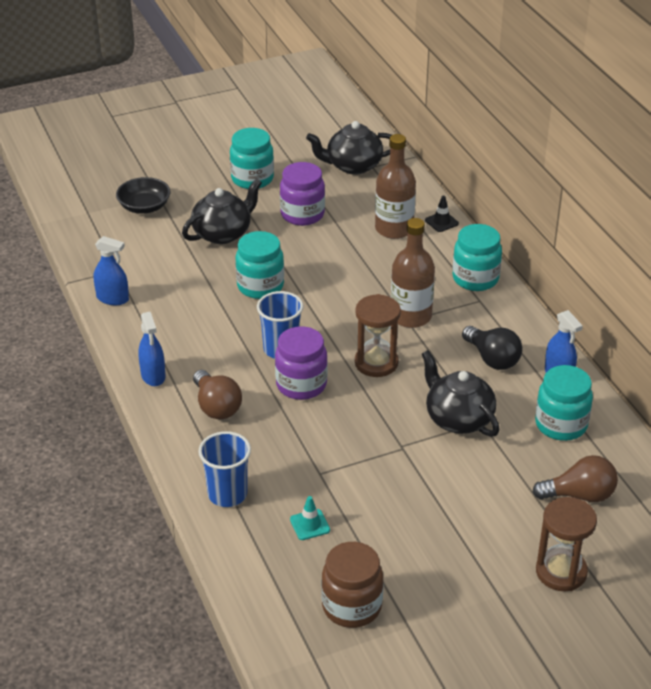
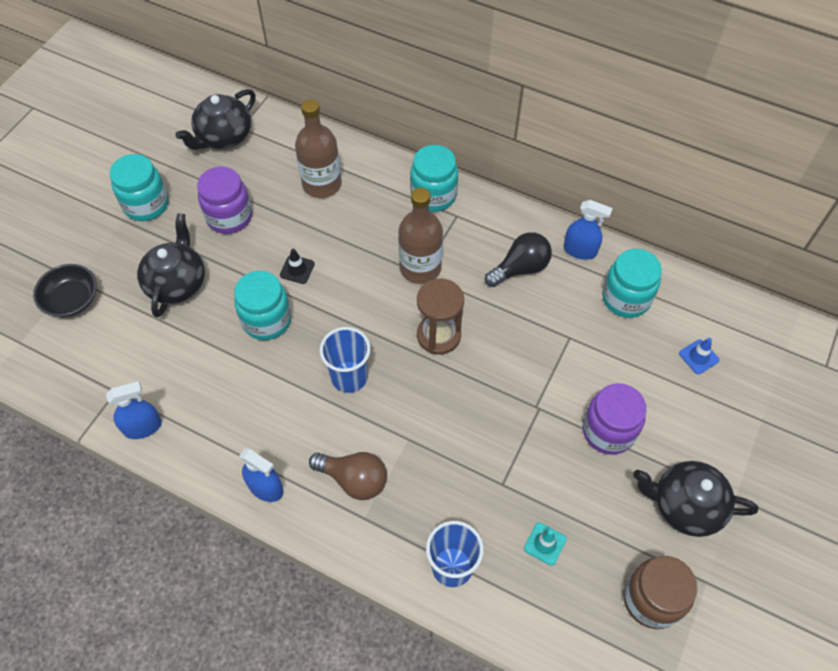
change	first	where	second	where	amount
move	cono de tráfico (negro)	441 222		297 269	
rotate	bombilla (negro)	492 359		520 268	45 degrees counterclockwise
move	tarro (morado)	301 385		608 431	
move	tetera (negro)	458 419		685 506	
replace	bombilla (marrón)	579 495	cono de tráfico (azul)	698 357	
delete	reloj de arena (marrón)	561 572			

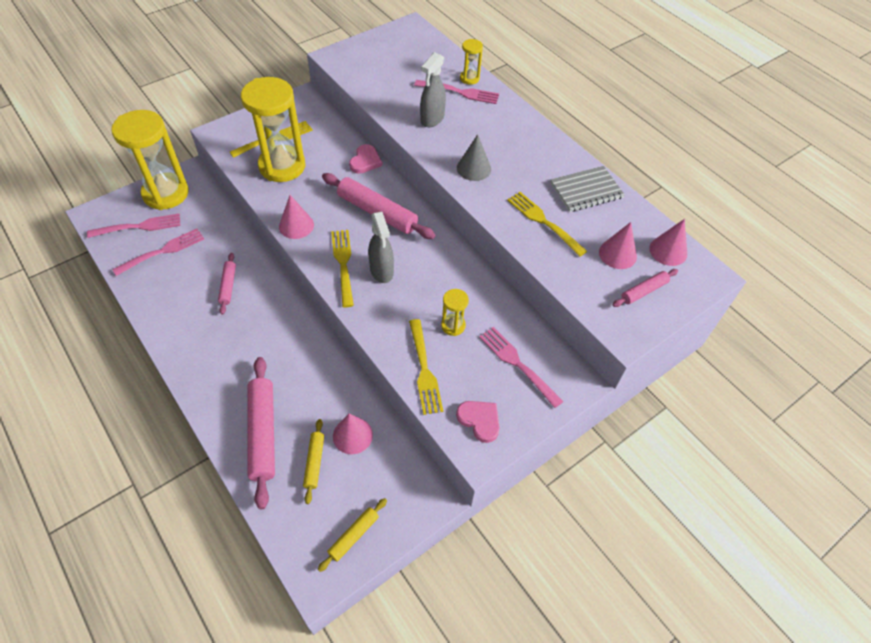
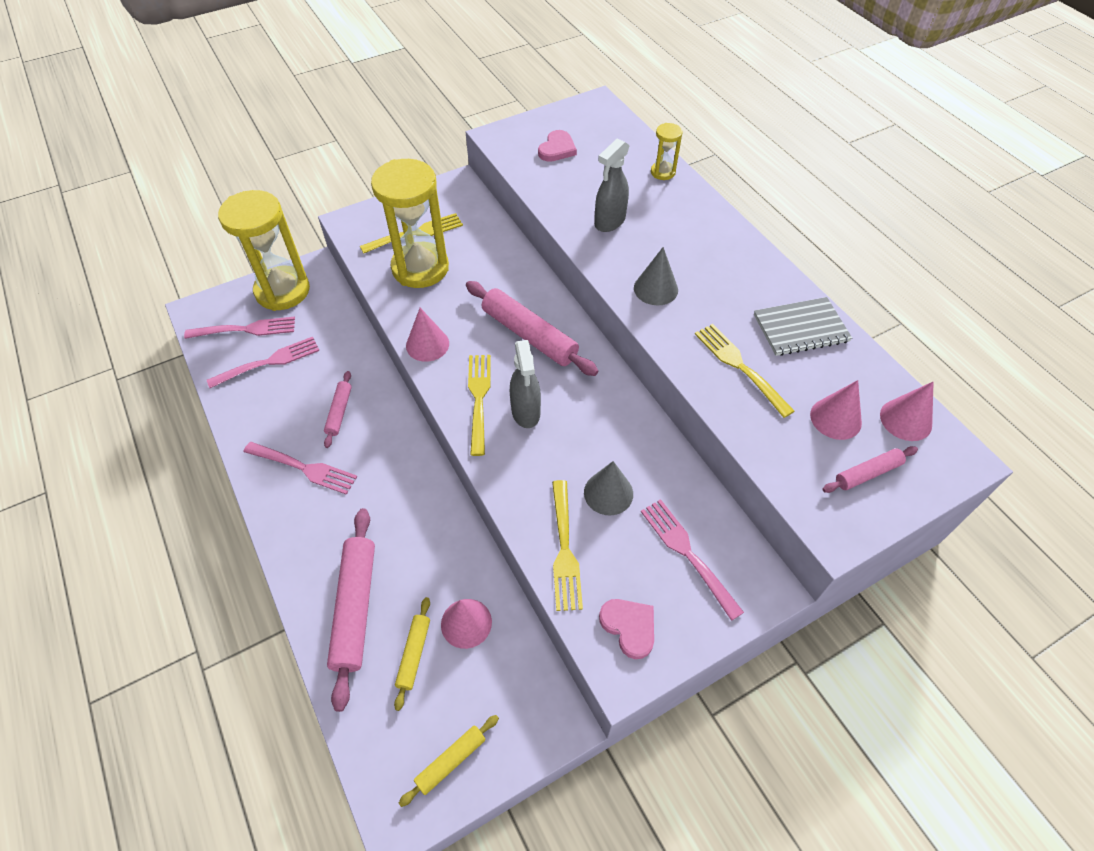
change	first	where	second	where	amount
move	tenedor (rosa)	459 92		303 468	
move	corazón (rosa)	365 161		557 149	
replace	reloj de arena (amarillo)	453 325	cono (gris)	608 493	

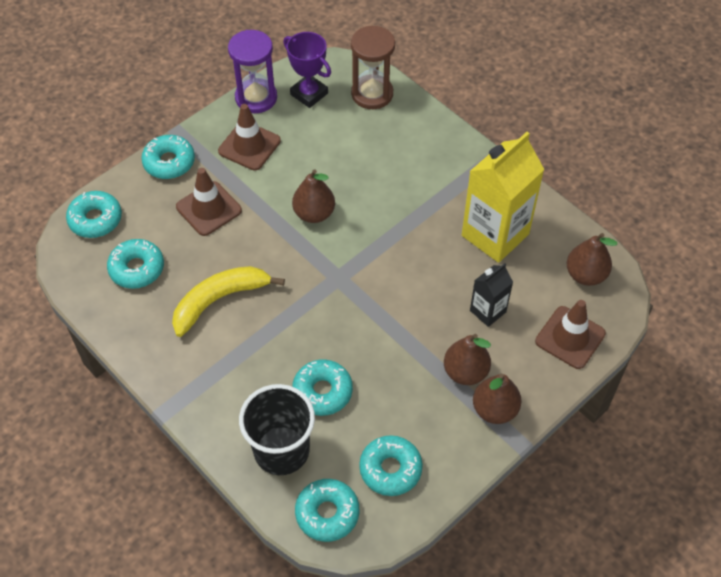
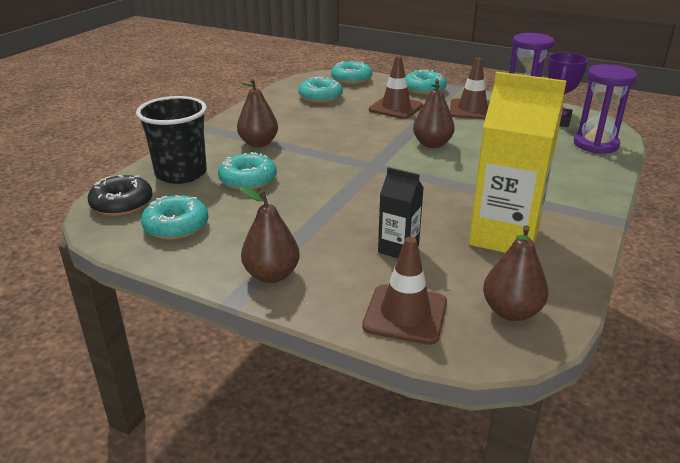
change	first	where	second	where	amount
recolor	rosquilla (turquesa)	327 513	rosquilla (negro)	122 204	
move	pera (marrón)	465 372		258 143	
recolor	reloj de arena (marrón)	372 94	reloj de arena (morado)	595 144	
delete	plátano (amarillo)	219 300			

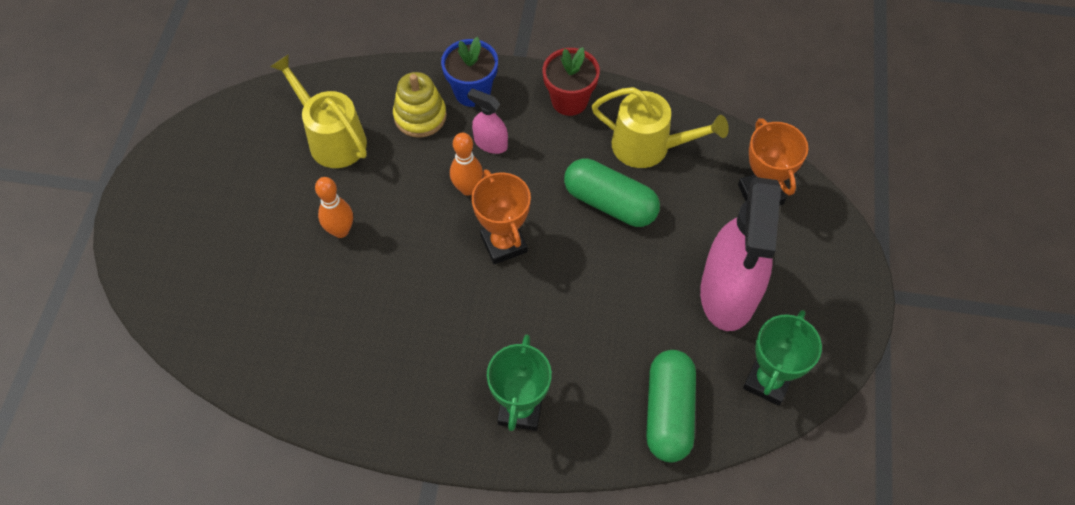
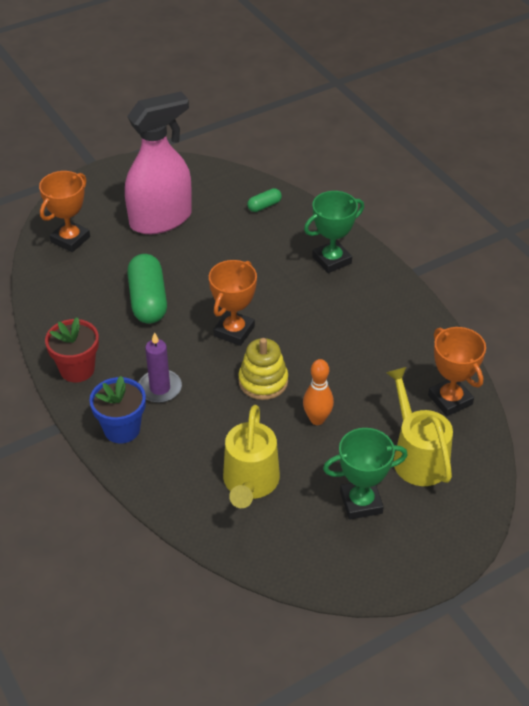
change	first	where	second	where	amount
replace	pulverizador (rosa)	490 143	vela (morado)	160 388	
move	juguete apilable (amarillo)	420 116		263 381	
resize	cápsula (verde)	669 412		264 206	x0.49
move	trofeo (verde)	768 381		361 502	
move	regadera (amarillo)	649 146		417 456	
insert			trofeo (naranja)	450 400	
delete	bolo (naranja)	468 188			

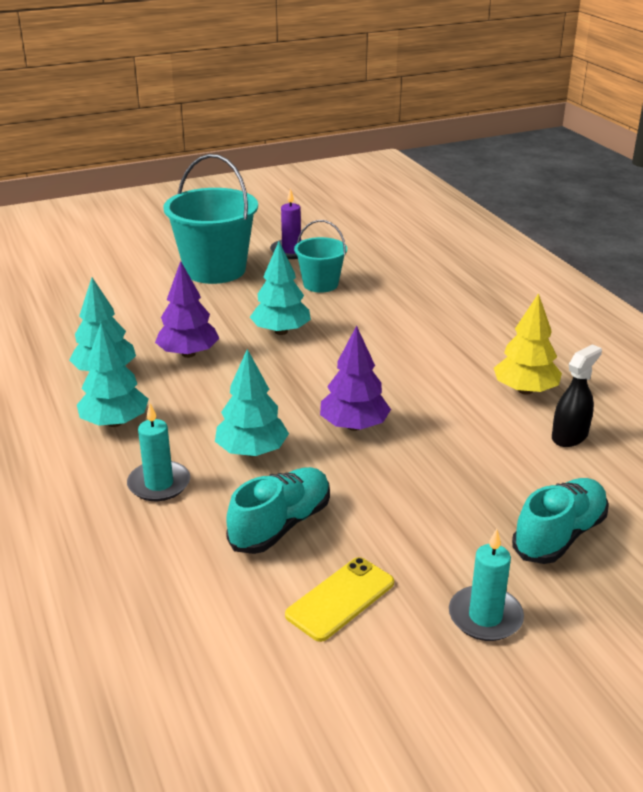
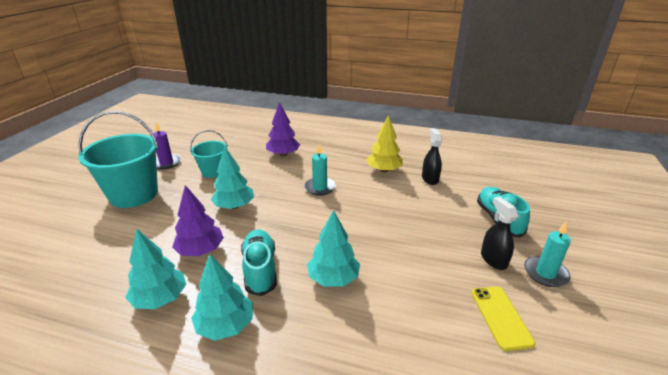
change	first	where	second	where	amount
move	zapato (turquesa)	281 525		260 269	
move	árbol (morado)	354 426		283 154	
move	vela (turquesa)	159 484		320 187	
insert			pulverizador (negro)	493 259	

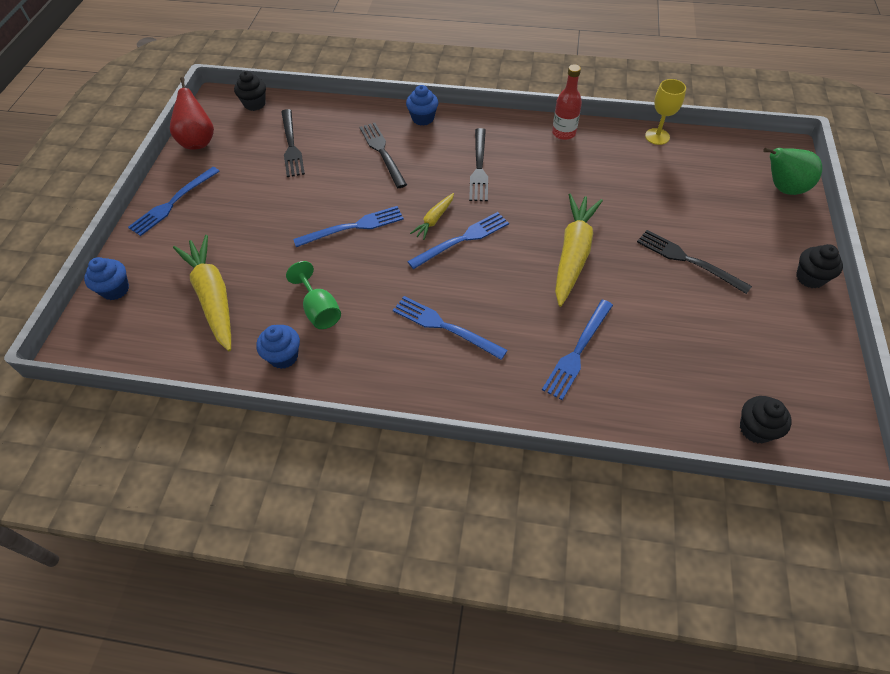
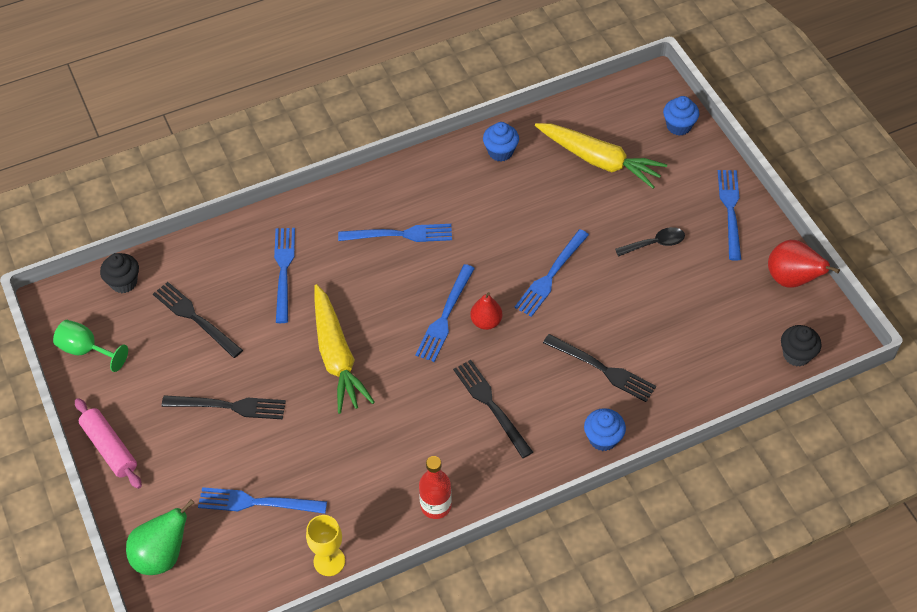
change	first	where	second	where	amount
move	copa (verde)	319 310		86 350	
replace	magdalena (negro)	810 278	rodillo (rosa)	110 448	
move	tenedor (negro)	291 145		195 318	
insert			tenedor (azul)	257 502	
replace	zanahoria (amarillo)	434 220	pera (rojo)	486 322	
insert			cuchara (negro)	655 244	

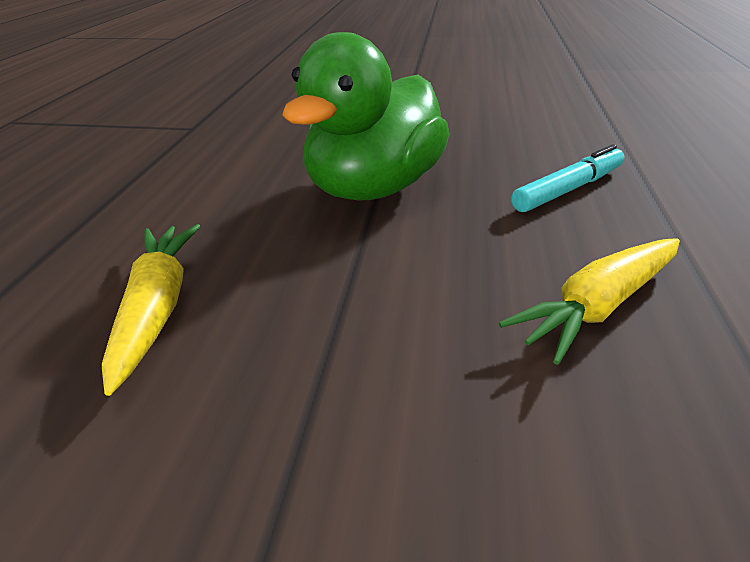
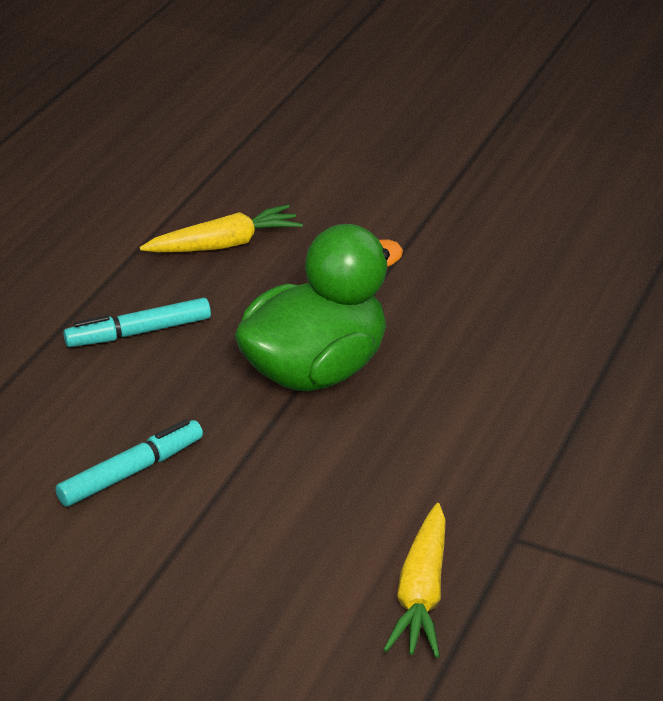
change	first	where	second	where	amount
insert			rotulador (turquesa)	131 472	
move	zanahoria (amarillo)	158 308		421 593	

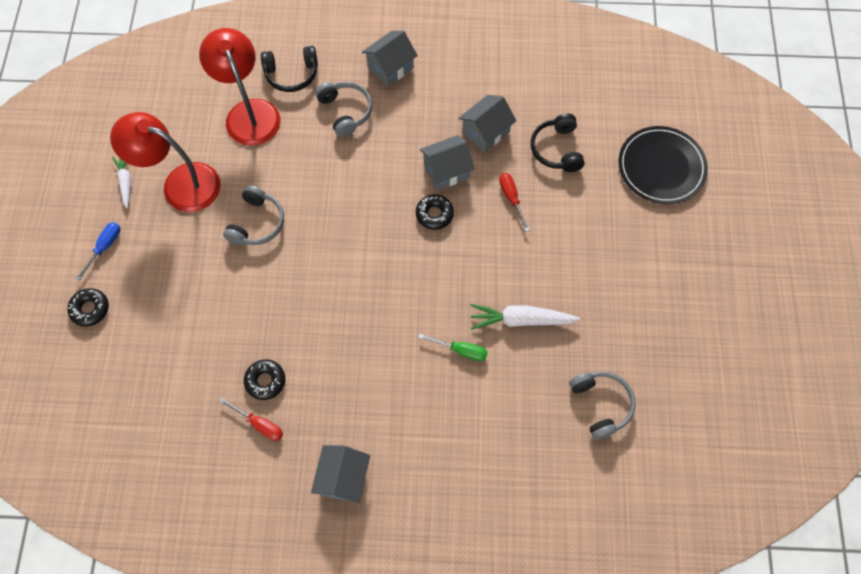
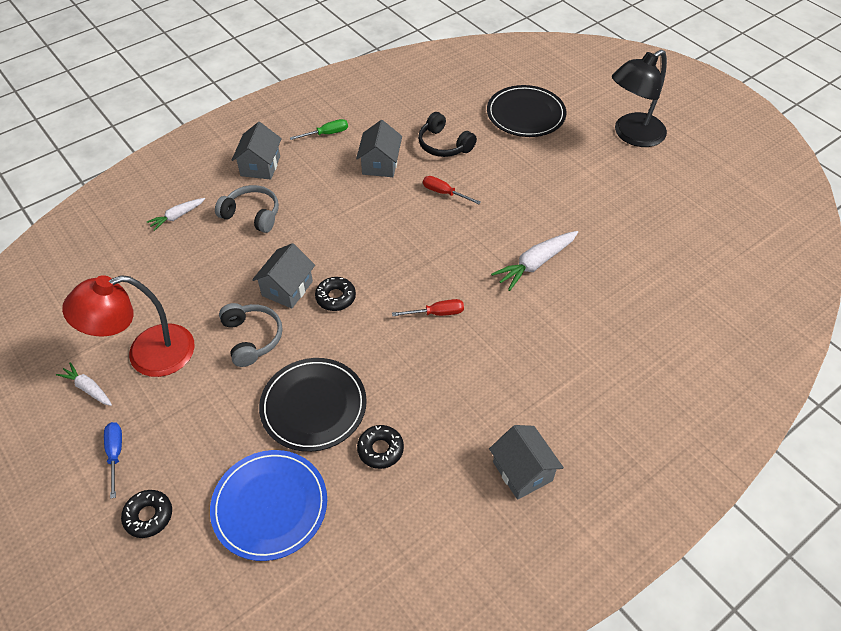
change	first	where	second	where	amount
replace	auriculares (negro)	291 74	zanahoria (blanco)	177 216	
insert			plato (azul)	270 506	
move	casa (gris)	446 171		287 288	
insert			plato (negro)	313 406	
move	destornillador (verde)	461 350		326 134	
move	rosquilla (negro)	434 214		335 297	
move	destornillador (rojo)	259 424		437 313	
insert			lámpara (negro)	632 135	
delete	lámpara (rojo)	249 112			
delete	auriculares (gris)	601 404			

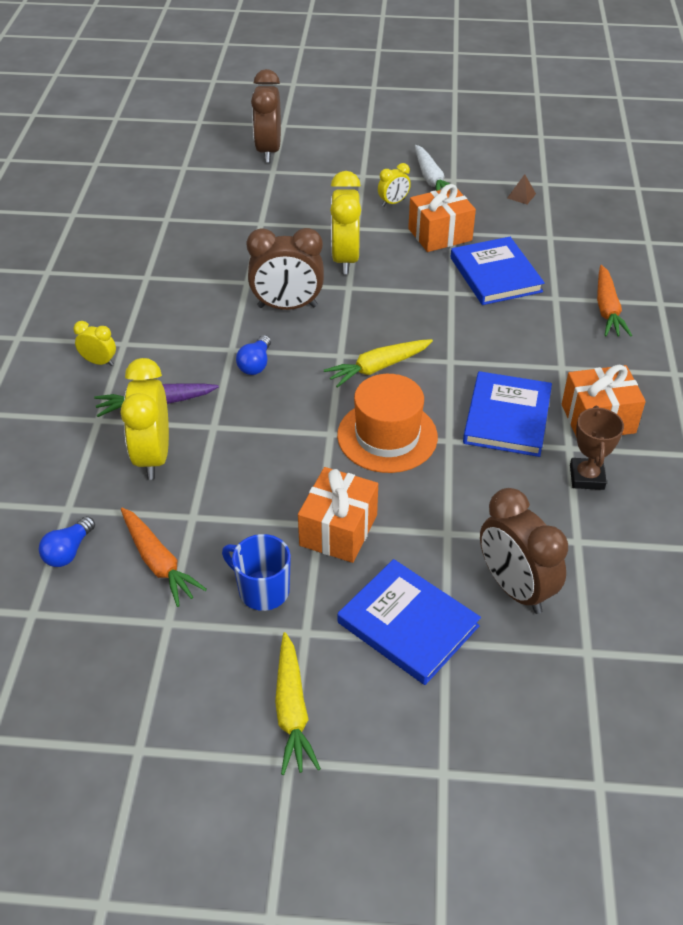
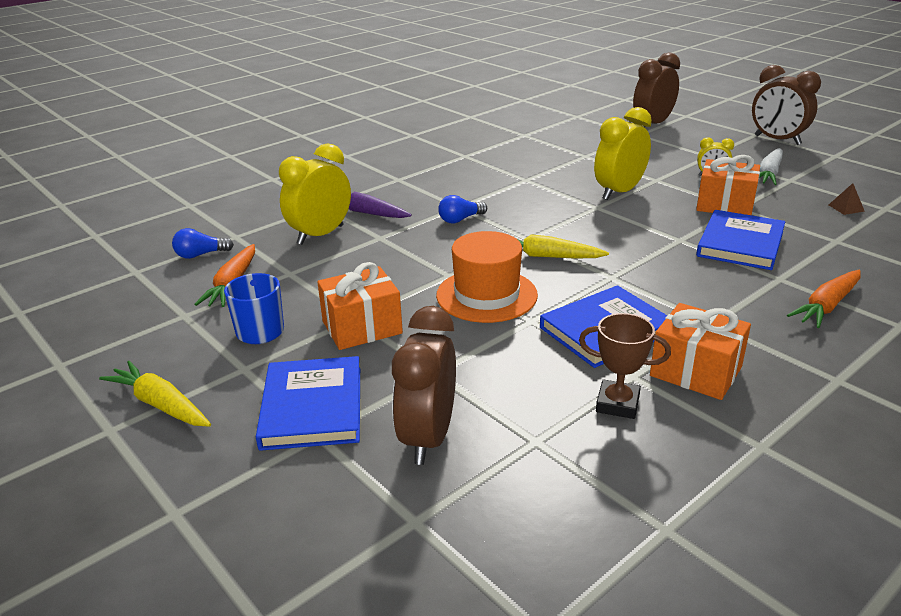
change	first	where	second	where	amount
rotate	zanahoria (amarillo)	292 711		160 404	90 degrees clockwise
rotate	trofeo (marrón)	586 477		617 404	60 degrees clockwise
move	despertador (marrón)	287 307		777 140	
delete	despertador (amarillo)	99 362			

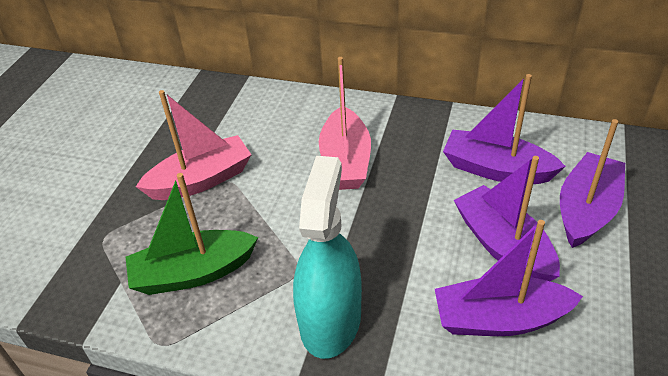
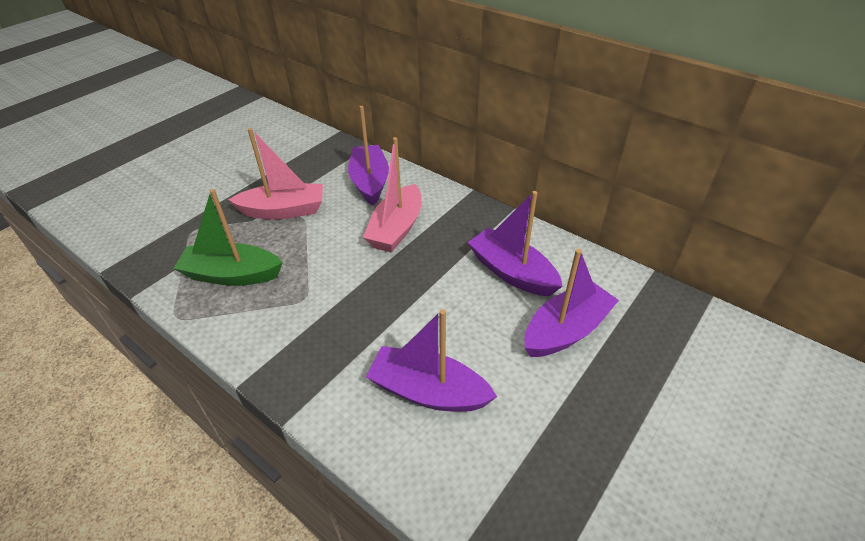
change	first	where	second	where	amount
move	barco (morado)	503 245		370 182	
delete	pulverizador (turquesa)	330 320			

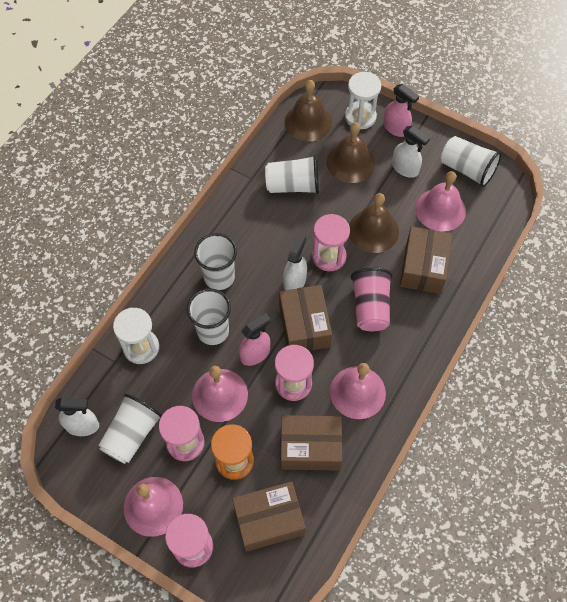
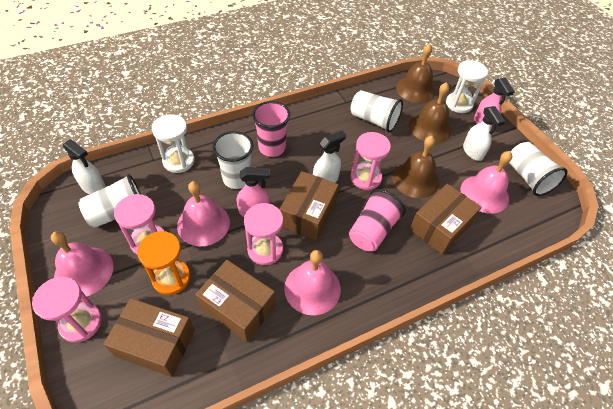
change	first	where	second	where	amount
recolor	vaso (blanco)	219 277	vaso (rosa)	272 148	

